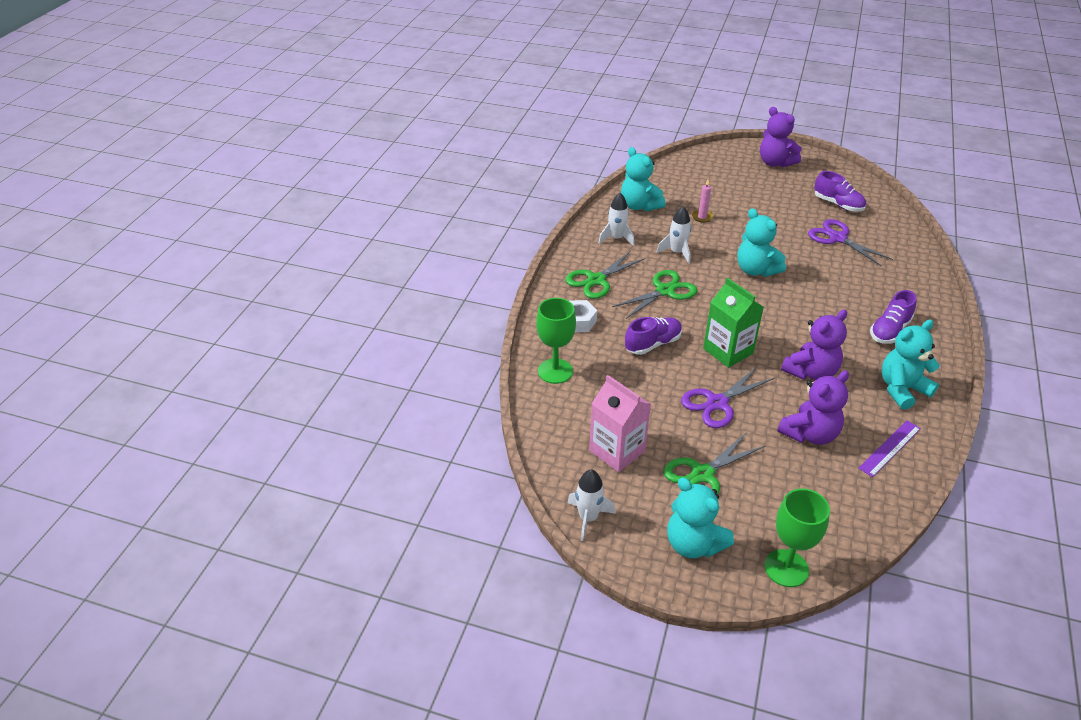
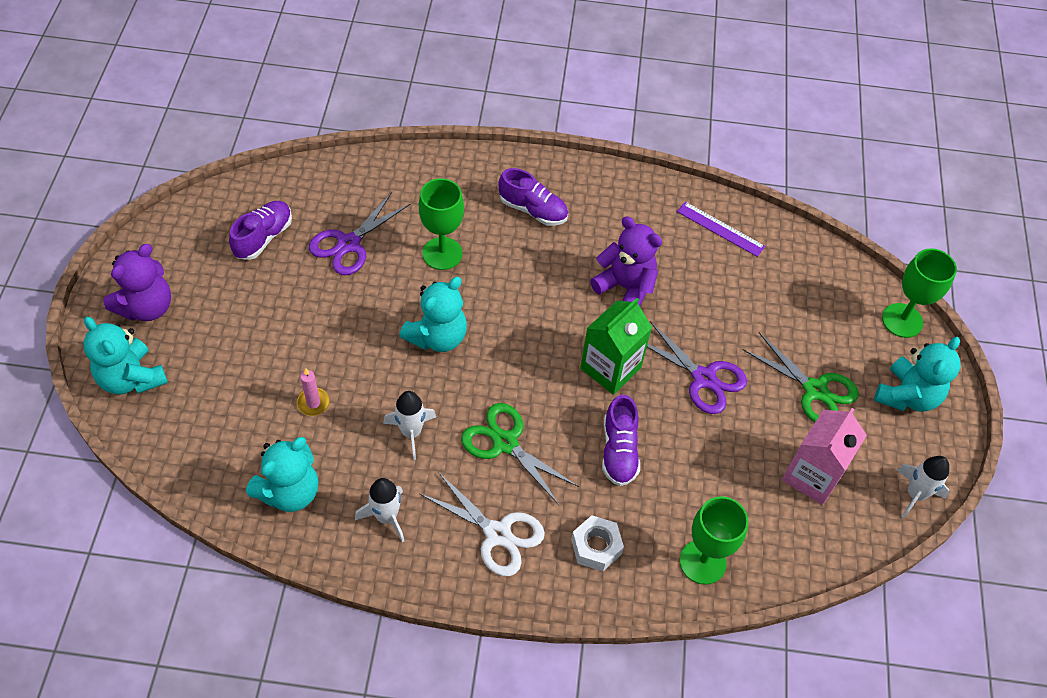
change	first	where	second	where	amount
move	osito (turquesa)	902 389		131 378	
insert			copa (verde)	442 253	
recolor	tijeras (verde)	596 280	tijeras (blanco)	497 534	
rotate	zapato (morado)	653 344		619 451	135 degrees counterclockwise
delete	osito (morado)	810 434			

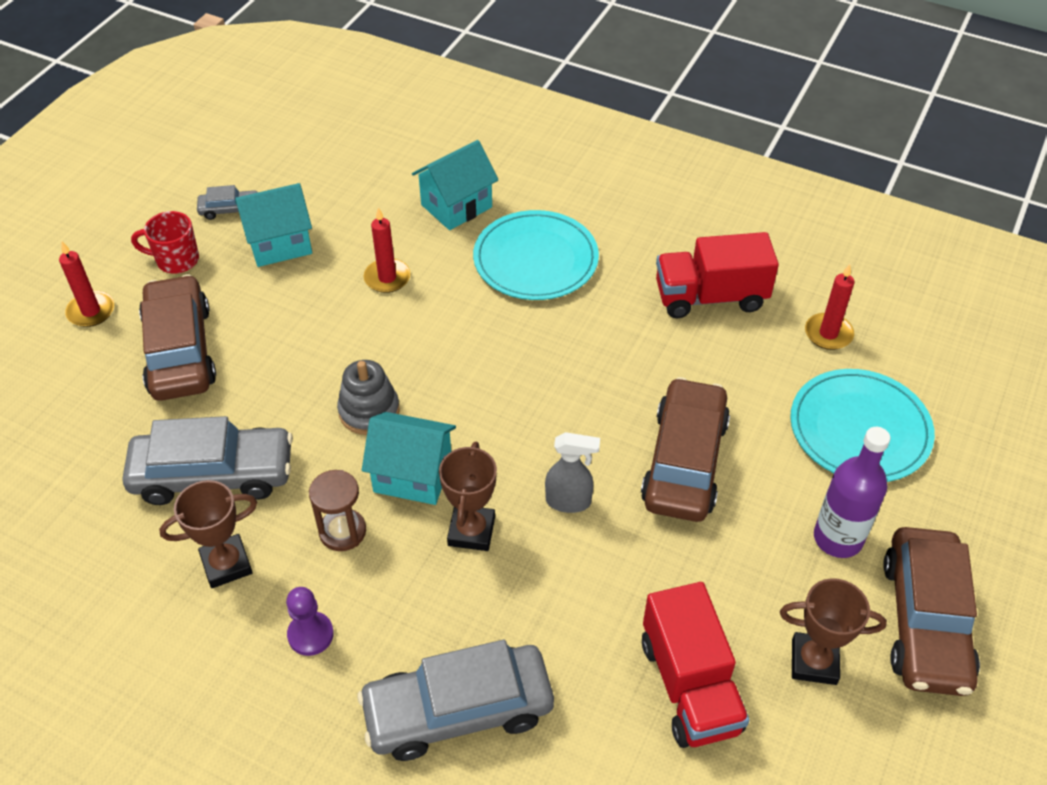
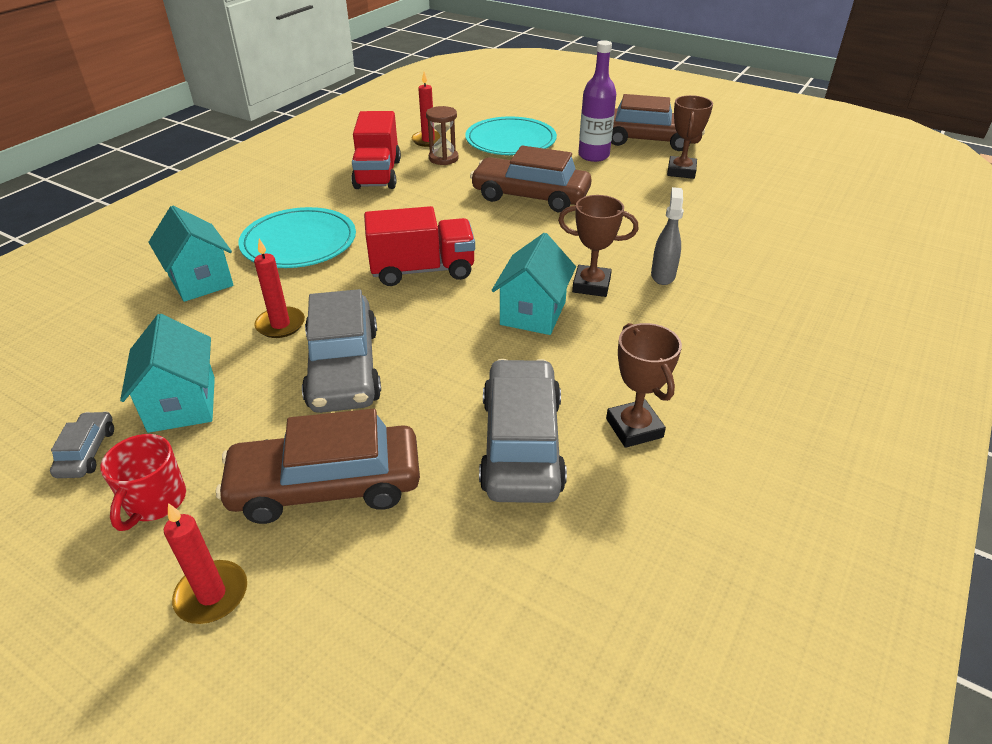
change	first	where	second	where	amount
move	coche (gris)	458 710		343 368	
move	camión (rojo)	690 685		422 270	
move	reloj de arena (marrón)	342 531		443 158	
move	pulverizador (gris)	569 502		663 275	
delete	peón (morado)	310 634			
delete	juguete apilable (gris)	369 411			

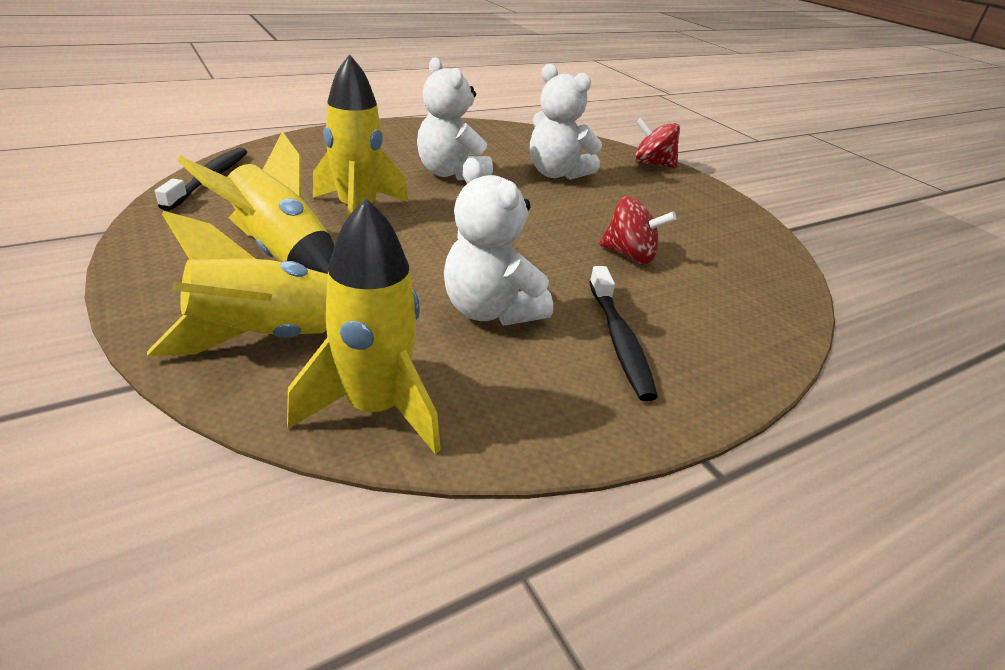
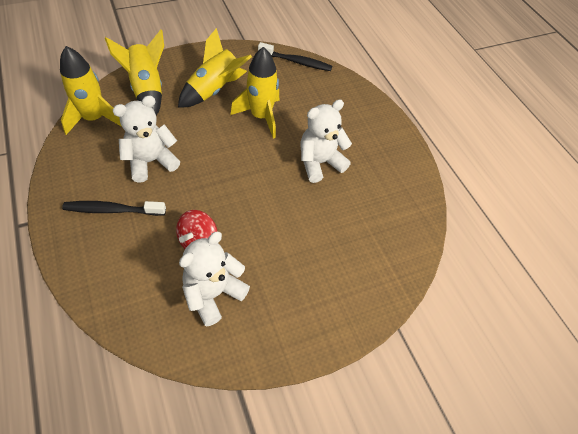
change	first	where	second	where	amount
move	osito (blanco)	556 173		213 293	
delete	peonza (rojo)	652 164			

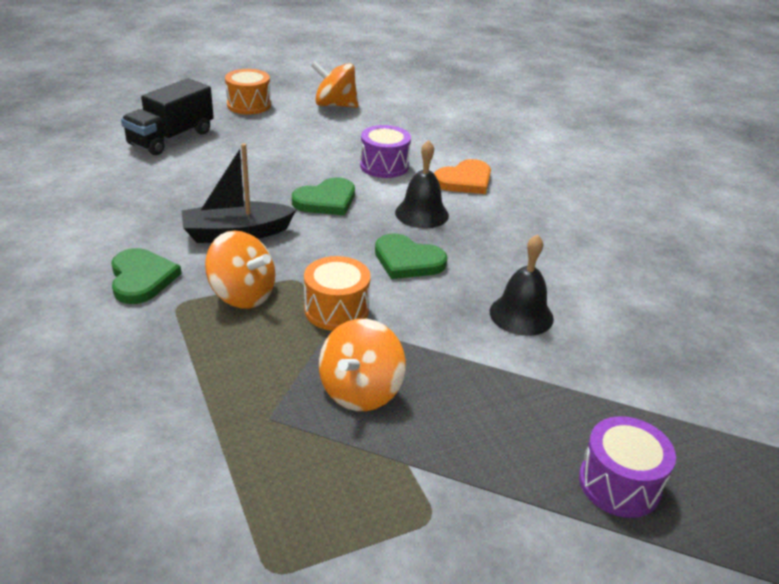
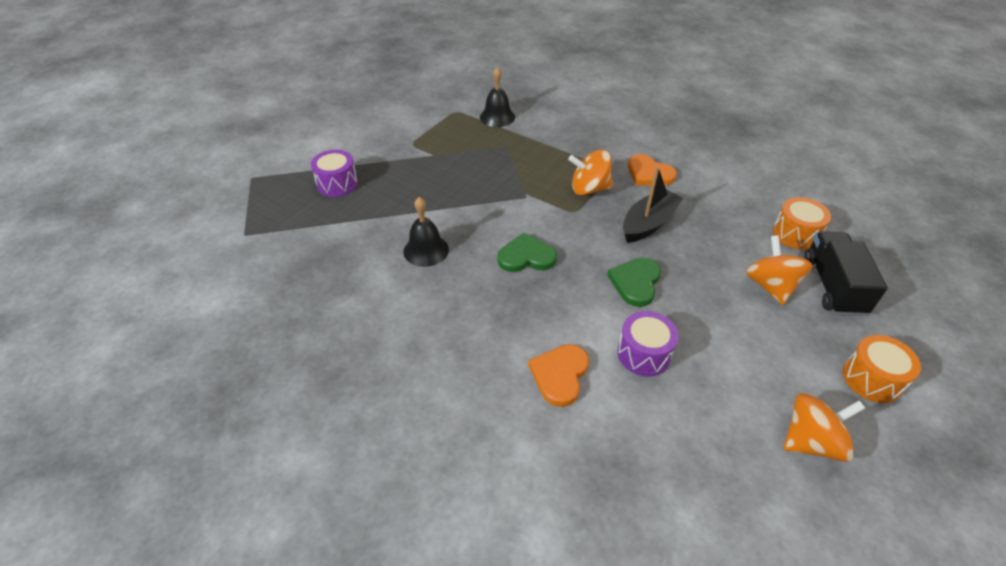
change	first	where	second	where	amount
move	campana (negro)	422 213		497 117	
recolor	corazón (verde)	141 278	corazón (naranja)	649 174	
move	peonza (naranja)	360 391		770 286	
move	tambor (naranja)	336 310		795 234	

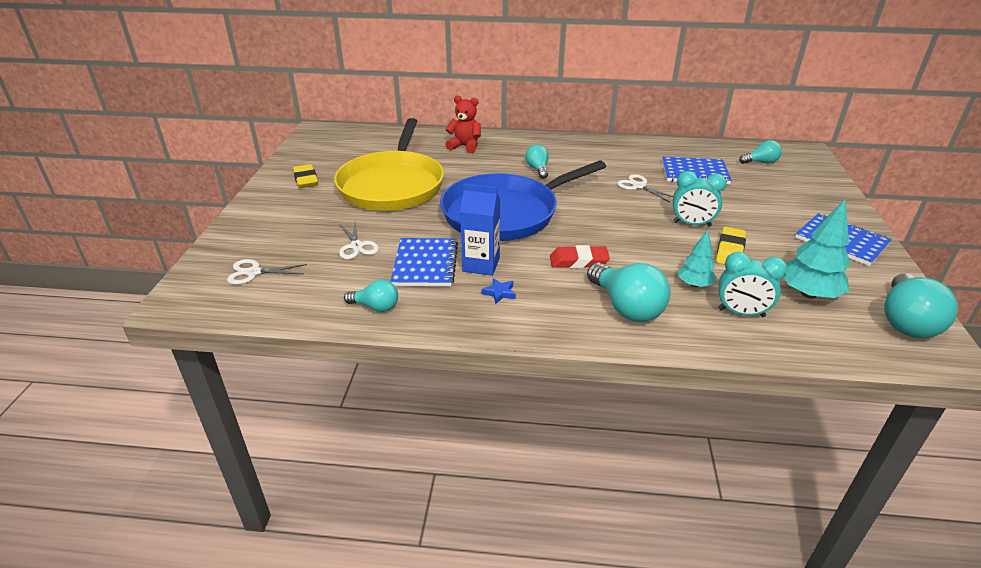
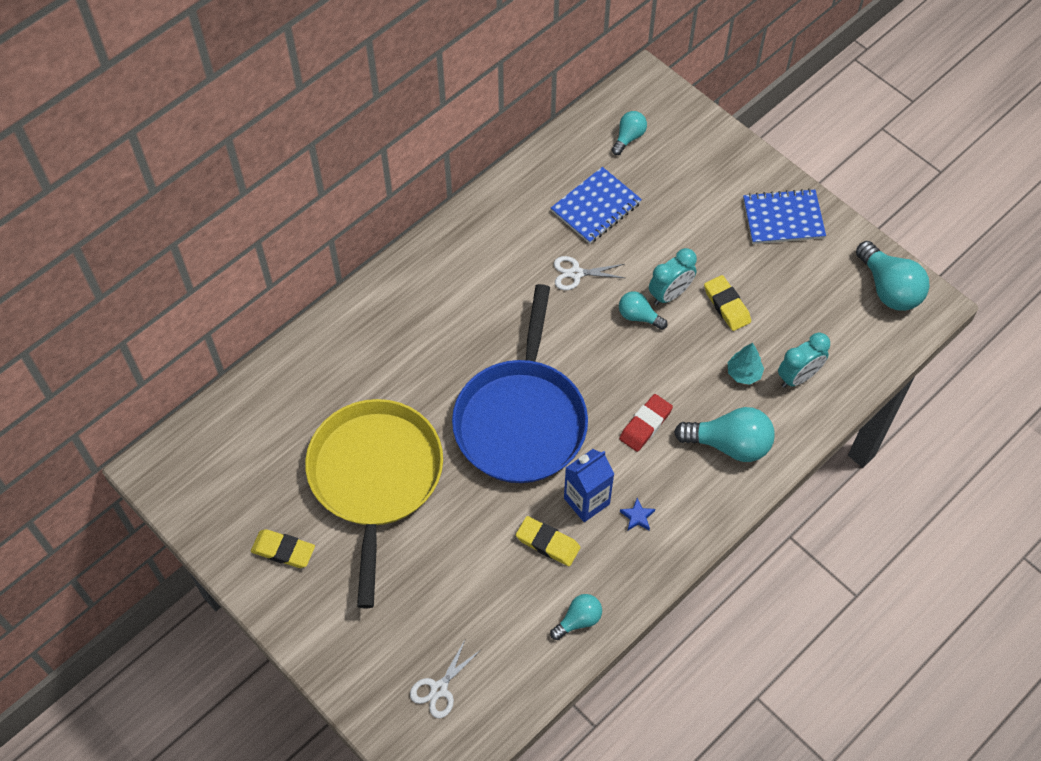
change	first	where	second	where	amount
rotate	sartén (amarillo)	392 185		375 477	135 degrees counterclockwise
replace	cuaderno (azul)	425 264	goma de borrar (amarillo)	548 543	
move	bombilla (turquesa)	537 169		639 316	
delete	tijeras (blanco)	356 246			
delete	osito (rojo)	465 146			
delete	árbol (turquesa)	808 294			

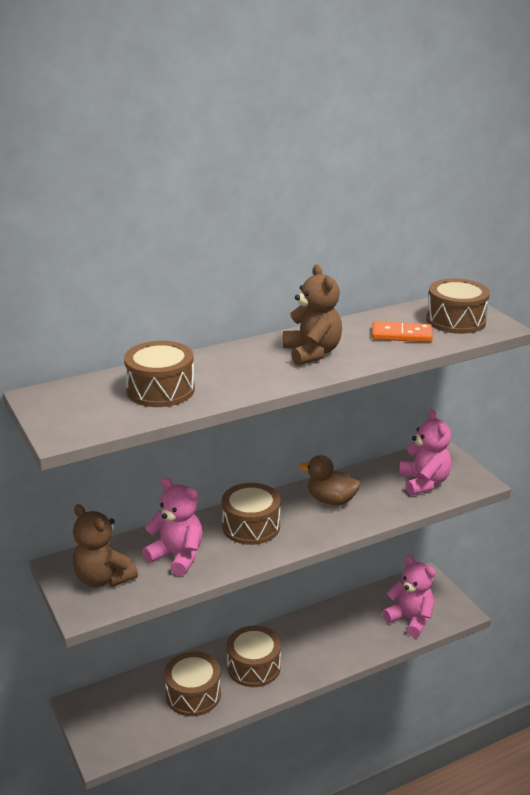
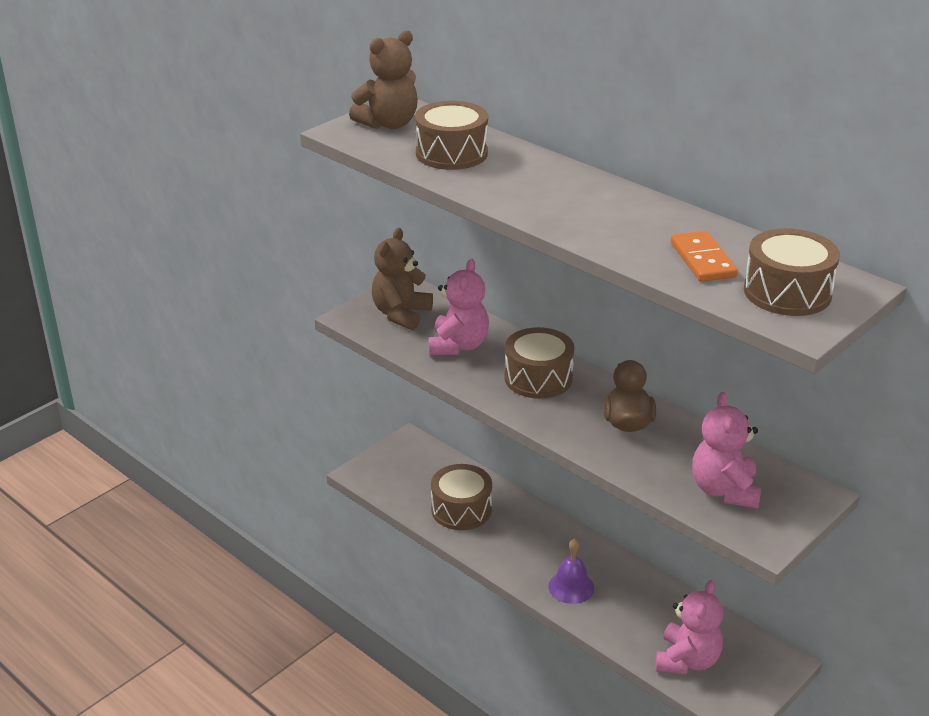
change	first	where	second	where	amount
move	osito (marrón)	312 353		388 124	
insert			campana (morado)	571 587	
rotate	osito (rosa)	424 482		724 490	120 degrees clockwise
delete	tambor (marrón)	254 667			

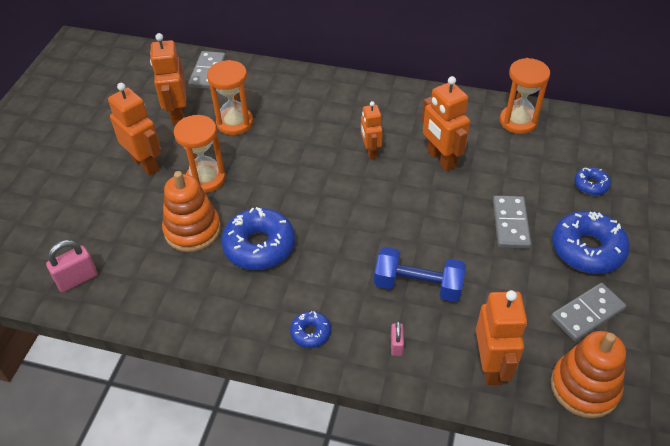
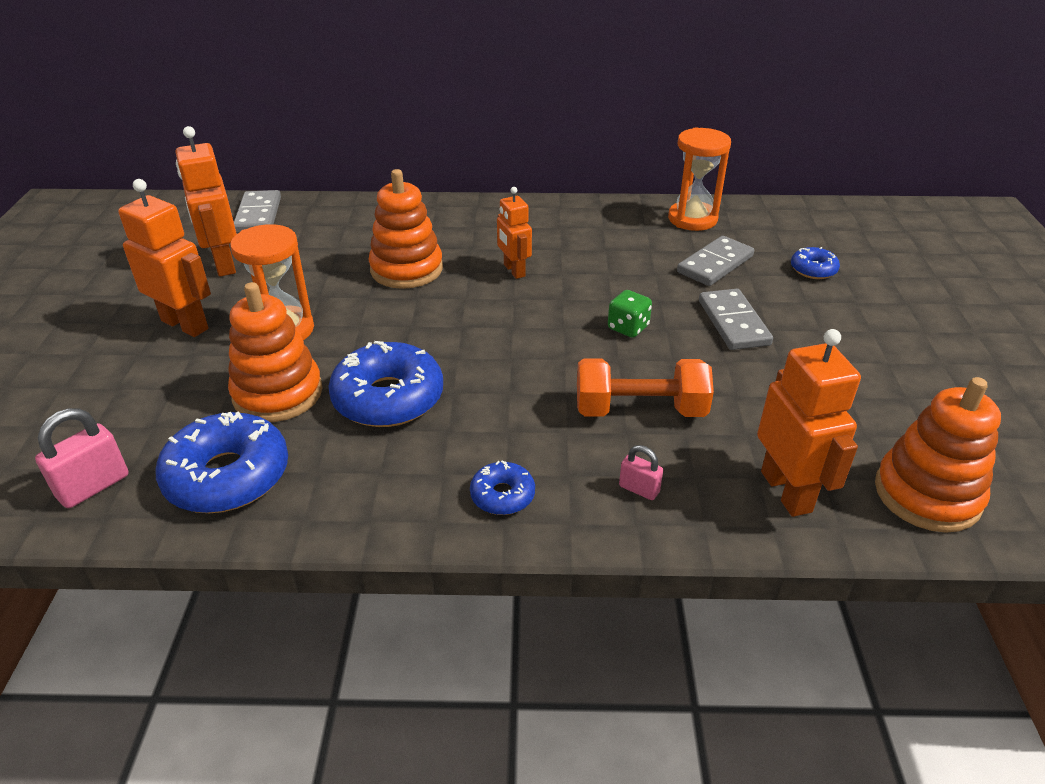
change	first	where	second	where	amount
move	rosquilla (azul)	587 249		227 476	
insert			juguete apilable (naranja)	406 269	
recolor	mancuerna (azul)	418 286	mancuerna (naranja)	640 410	
insert			dado (verde)	628 328	
rotate	candado (rosa)	396 345		639 489	45 degrees counterclockwise
move	ficha de dominó (gris)	587 314		715 264	
delete	reloj de arena (naranja)	235 123			
delete	robot (naranja)	441 159			

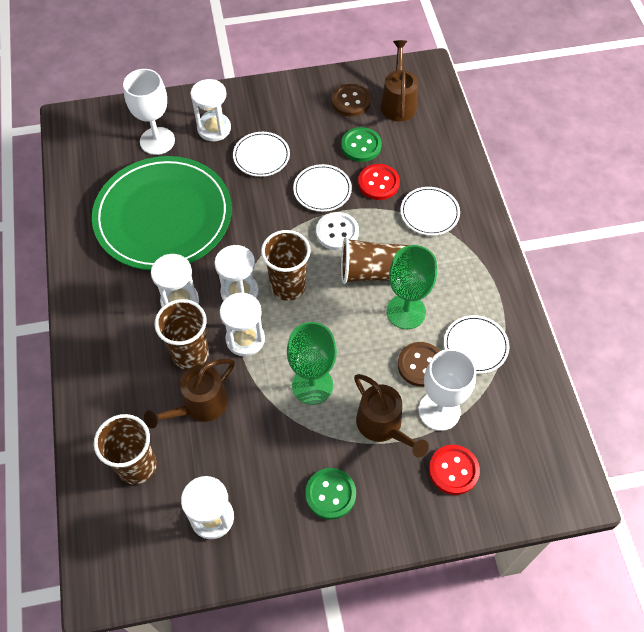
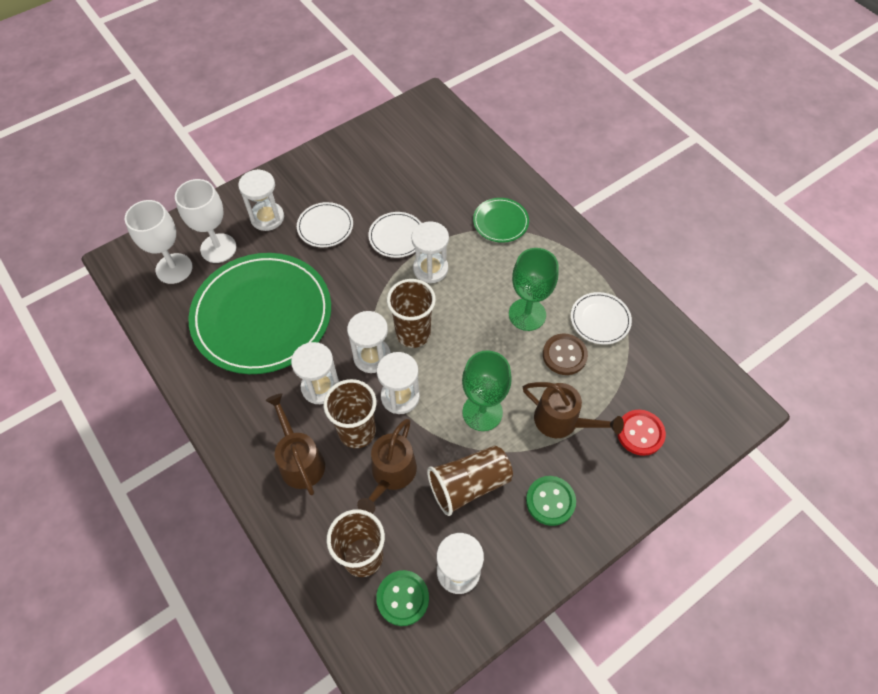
change	first	where	second	where	amount
move	copa (blanco)	439 411		174 268	
move	regadera (marrón)	398 102		300 460	
move	botón (verde)	361 146		402 598	
replace	botón (blanco)	337 232	reloj de arena (blanco)	430 269	
move	vaso (marrón)	374 272		469 484	
recolor	plato (blanco)	429 213	plato (verde)	500 222	
delete	botón (marrón)	351 101			
delete	botón (rojo)	378 183			

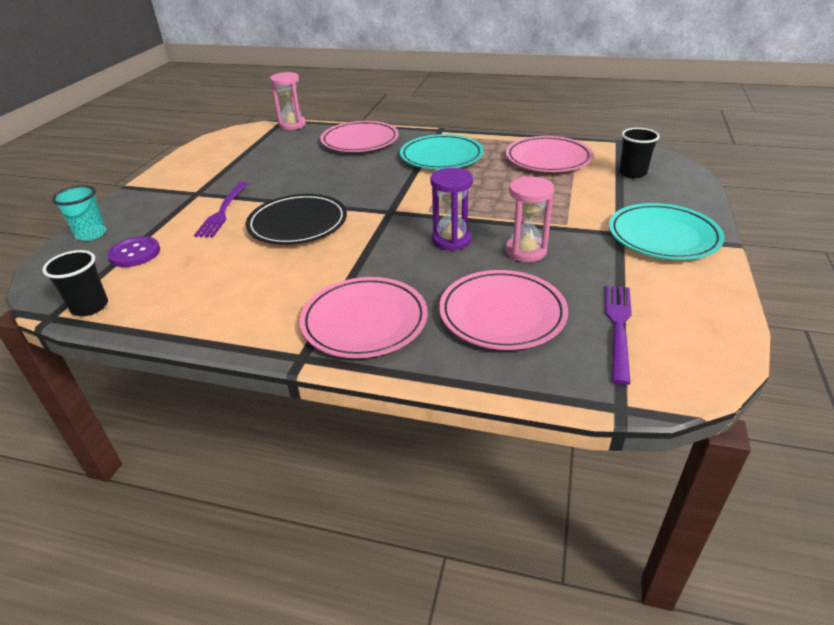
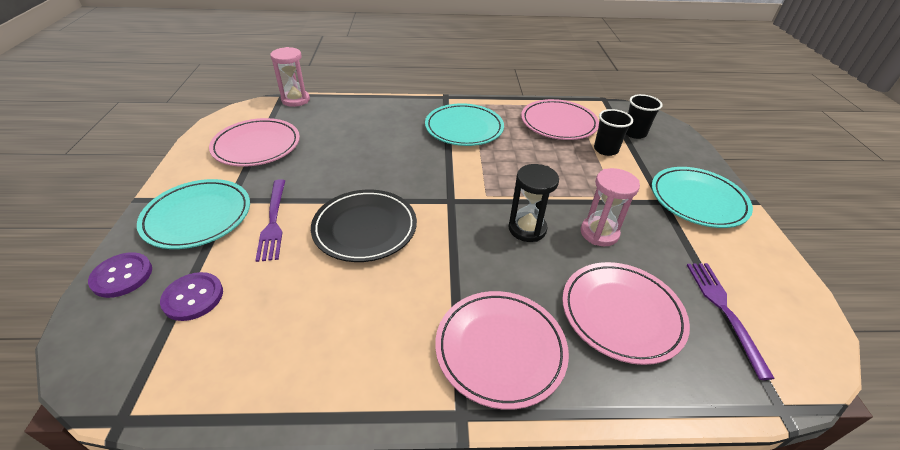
change	first	where	second	where	amount
replace	vaso (turquesa)	91 234	botón (morado)	122 276	
insert			plato (turquesa)	198 217	
move	plato (rosa)	360 141		257 146	
recolor	reloj de arena (morado)	451 240	reloj de arena (negro)	527 229	
move	vaso (negro)	90 307		605 149	

